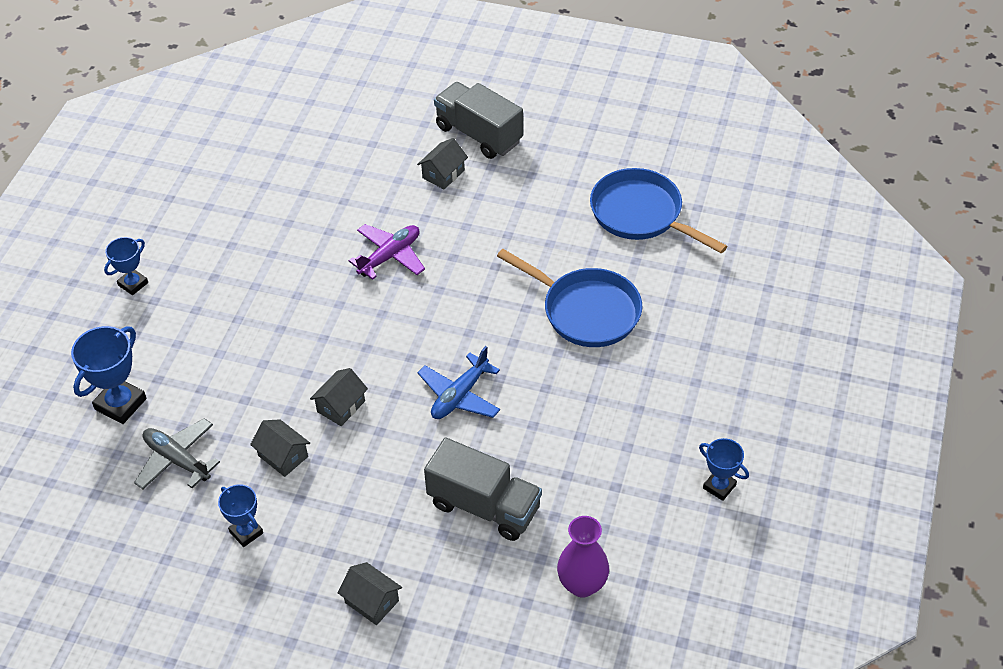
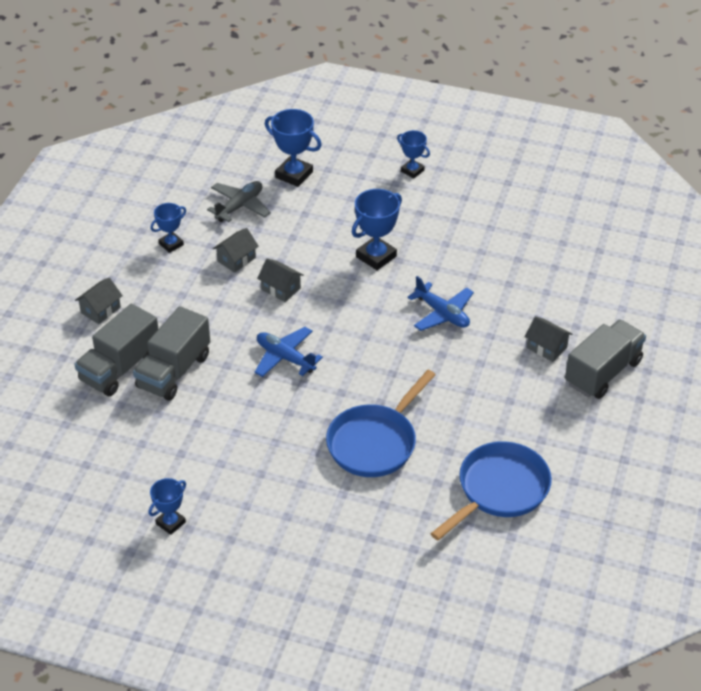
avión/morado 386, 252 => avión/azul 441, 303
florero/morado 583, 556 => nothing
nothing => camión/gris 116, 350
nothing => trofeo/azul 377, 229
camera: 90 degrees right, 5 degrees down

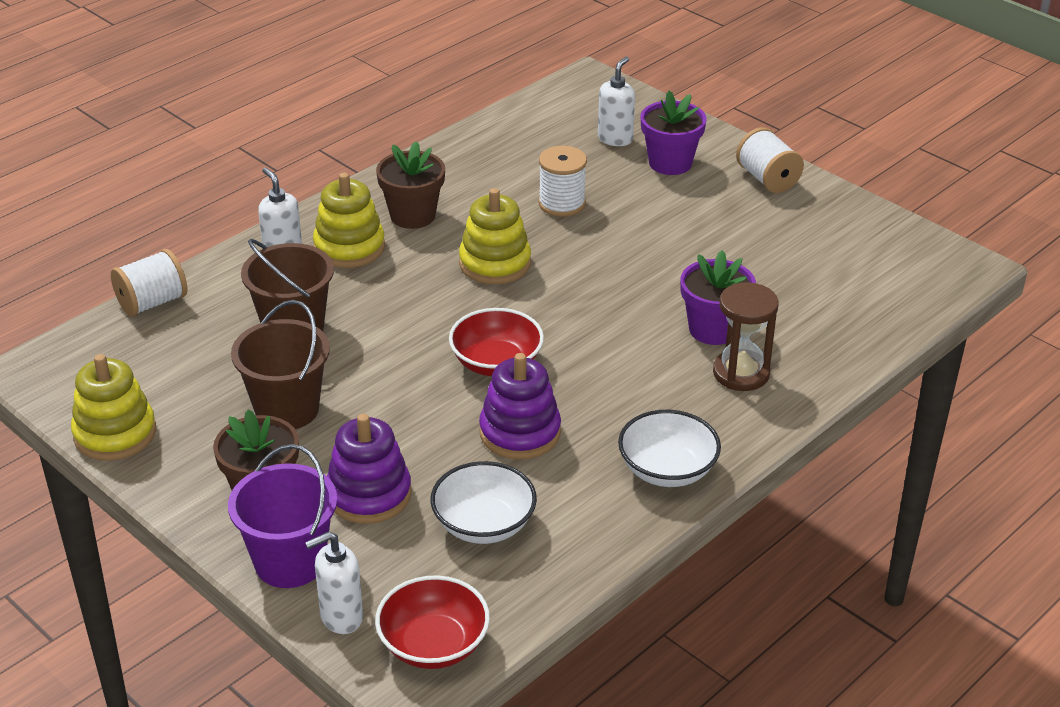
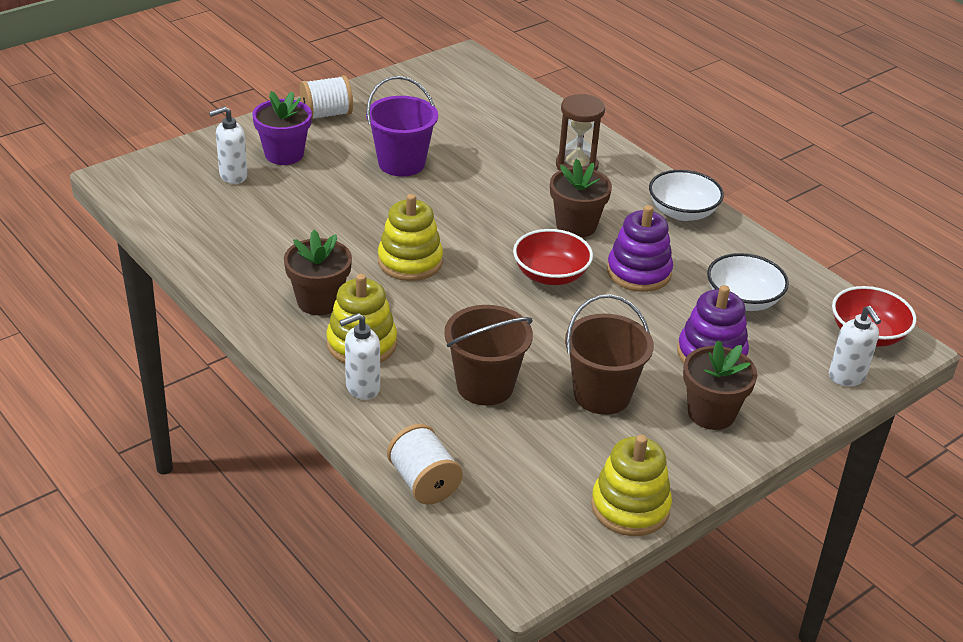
balde/morado 282, 516 => balde/morado 402, 126, relocated
carrete/blanco 563, 181 => nothing
dispensador de jabón/blanco 616, 101 => dispensador de jabón/blanco 228, 145, 60 degrees counterclockwise
maceta/morado 718, 297 => nothing
nothing => maceta/marrón 581, 198
camera: 85 degrees left, 0 degrees up

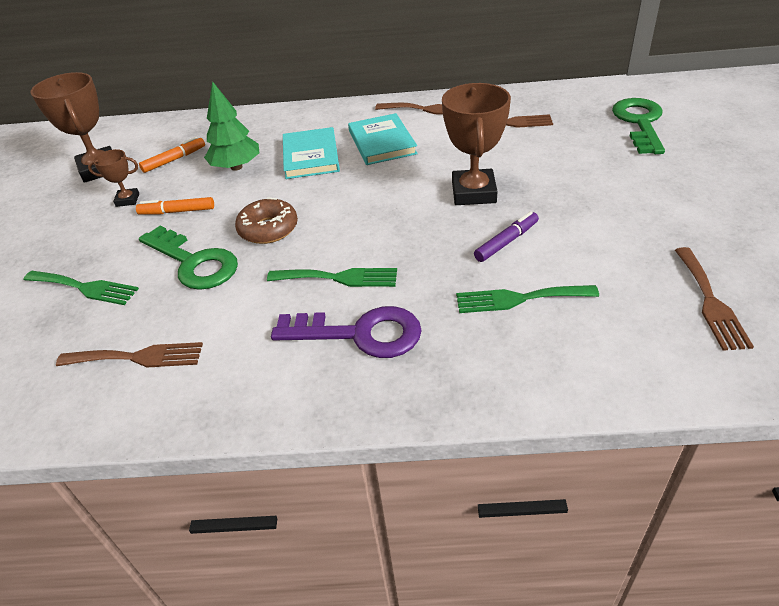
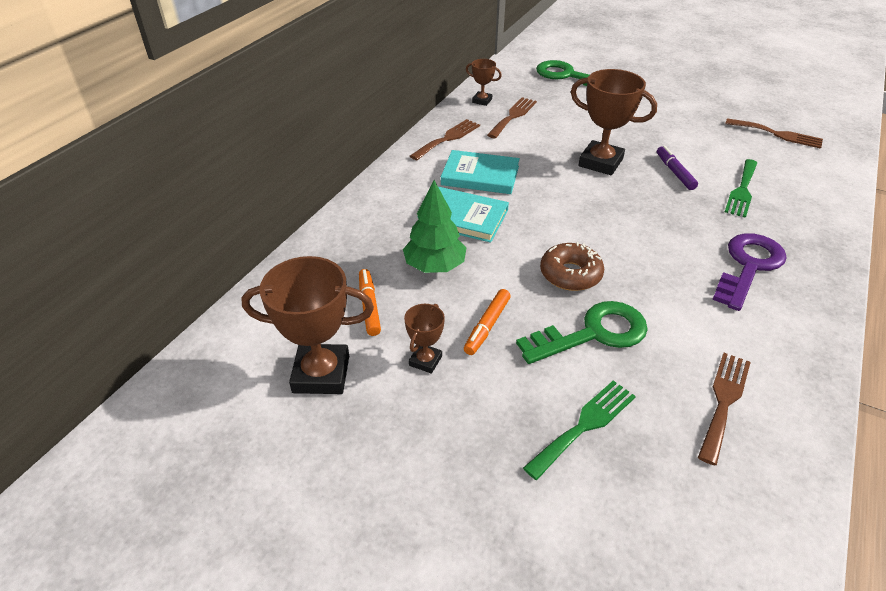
tenedor/verde 332, 277 => nothing
nothing => trofeo/marrón 484, 82
camera: 65 degrees left, 0 degrees up

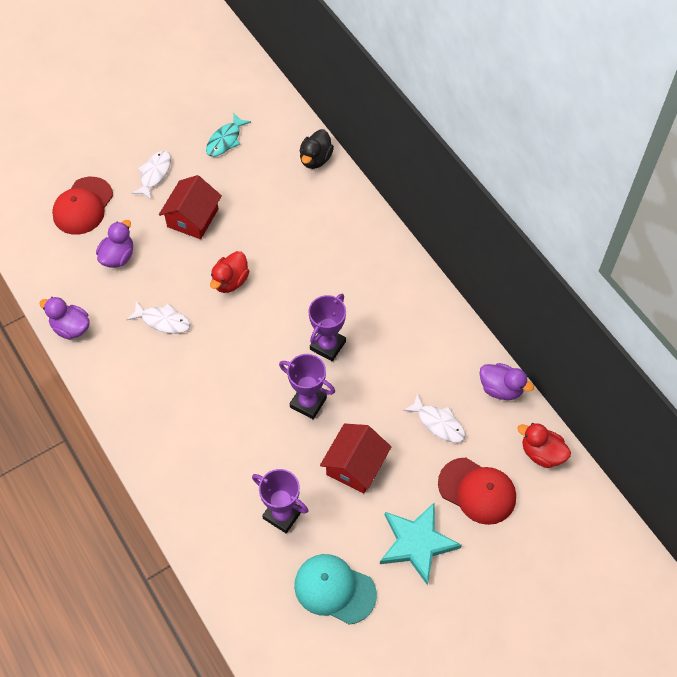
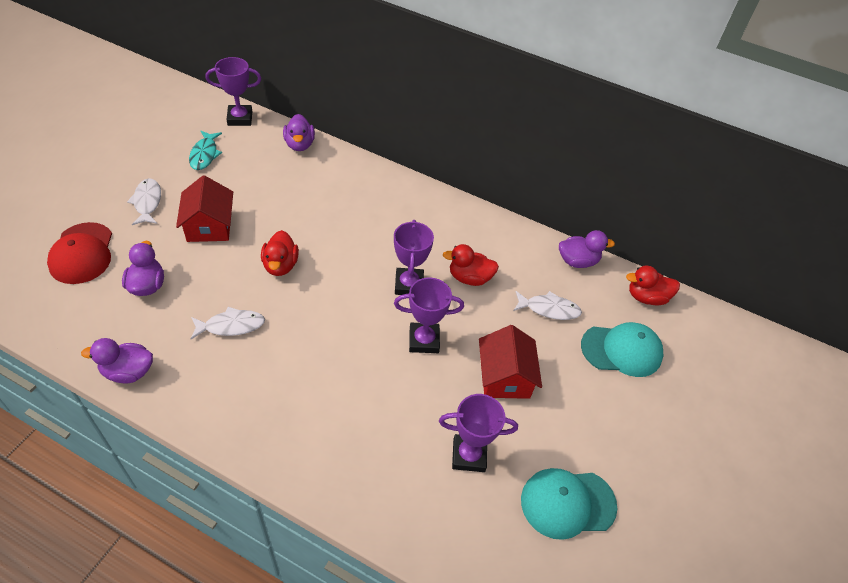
pato/negro 317, 149 => pato/morado 299, 132
estrella/turquesa 421, 544 => nothing
gorra/rojo 477, 491 => gorra/turquesa 622, 349
nothing => trofeo/morado 233, 91
nothing => pato/rojo 471, 265
camera: 35 degrees left, 10 degrees down

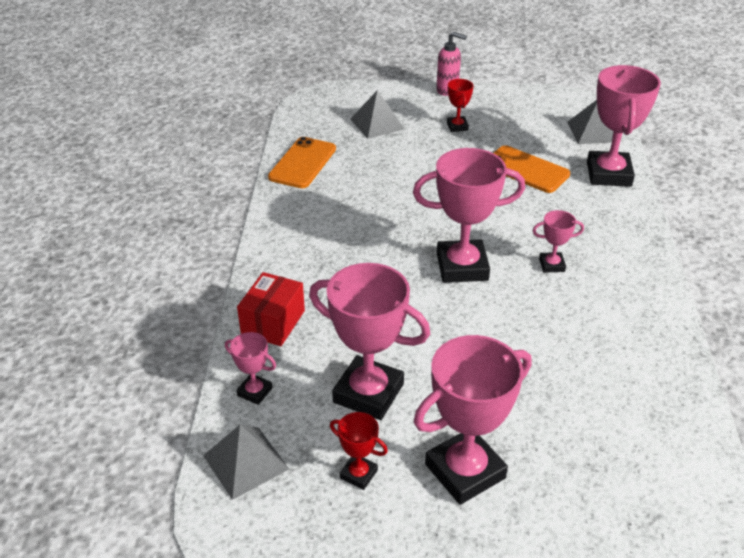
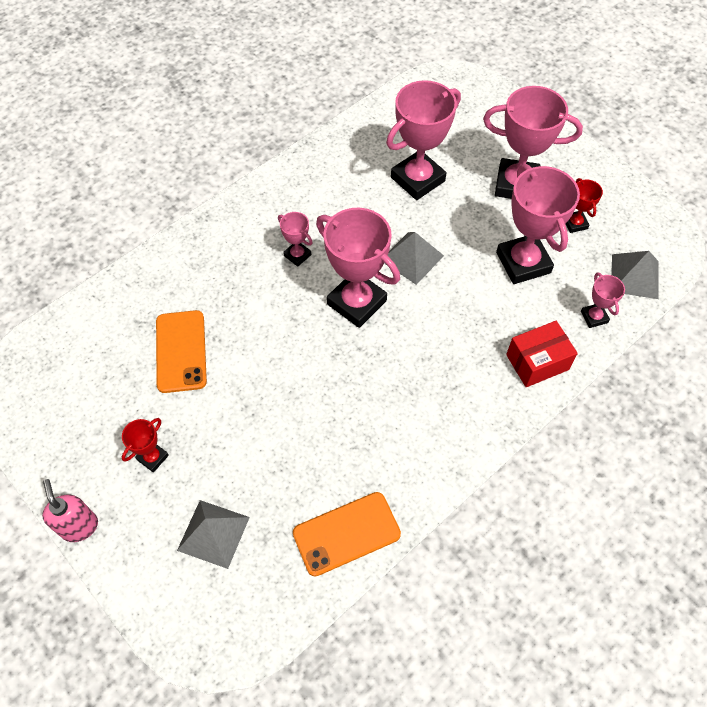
pirámide/gris 590, 122 => pirámide/gris 414, 258, relocated
trofeo/rosa 624, 126 => trofeo/rosa 423, 140, relocated
camera: 135 degrees left, 20 degrees up

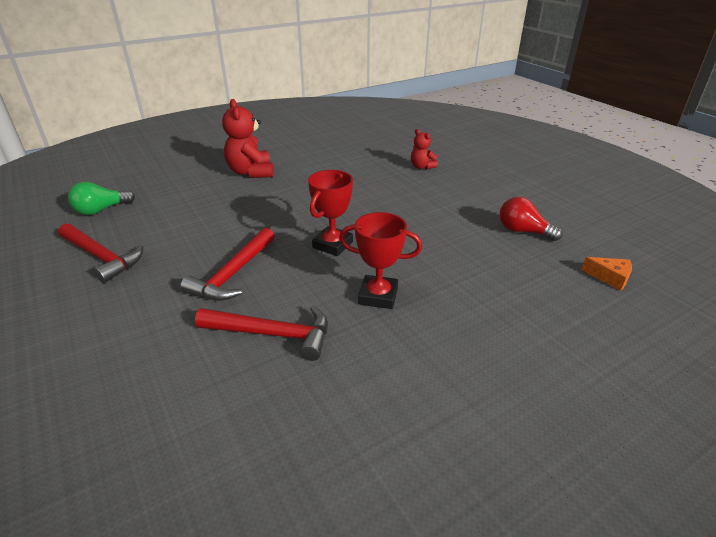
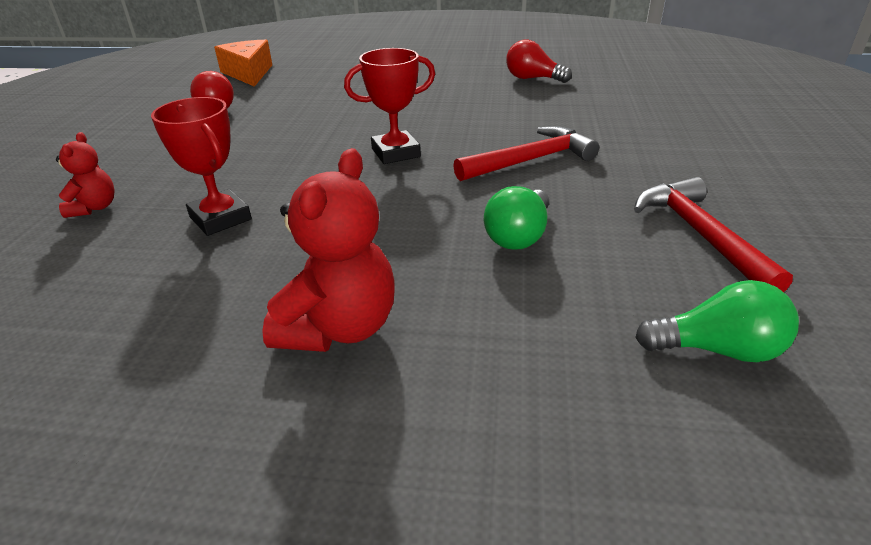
martillo/rojo 261, 333 => nothing
trofeo/rojo 380, 260 => trofeo/rojo 201, 166, relocated
queso/naranja 606, 274 => queso/naranja 243, 63, x1.76
nothing => bombilla/verde 516, 218
nothing => bombilla/rojo 539, 61
camera: 140 degrees left, 0 degrees up

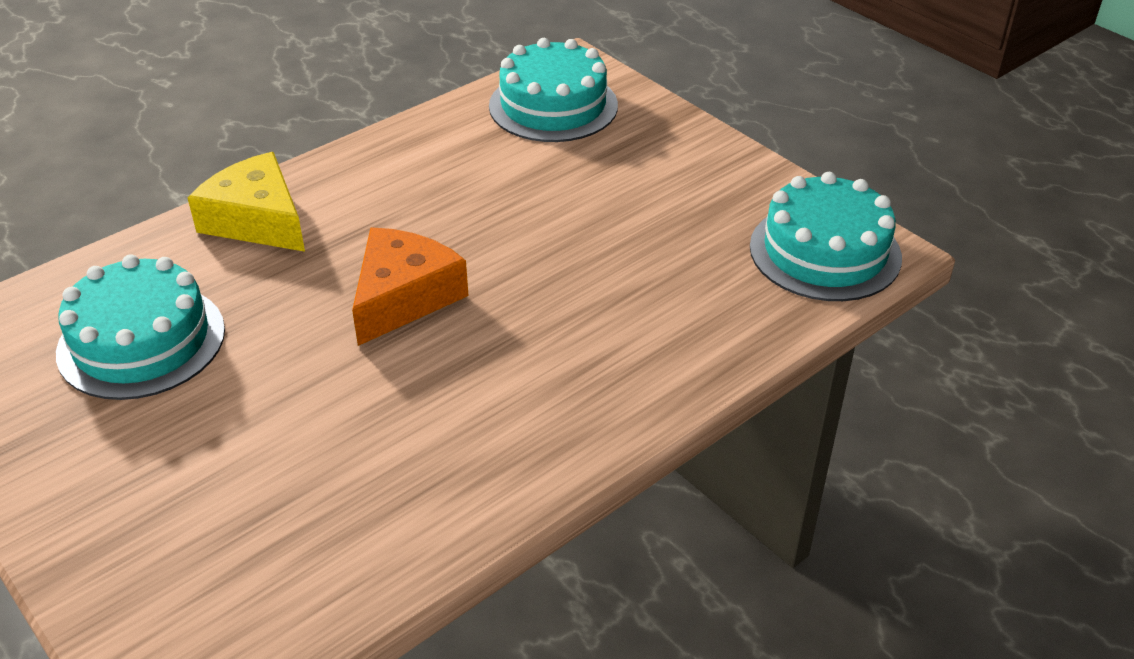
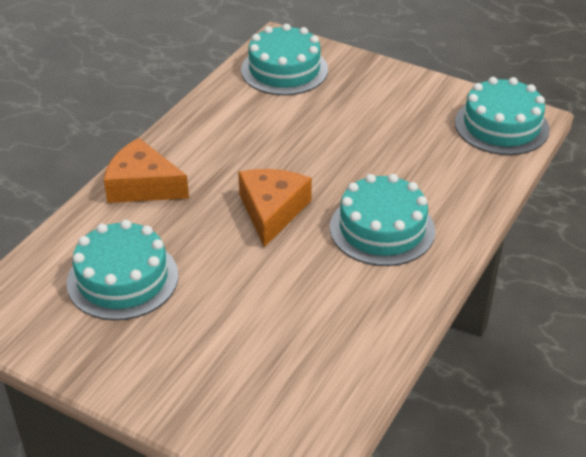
queso/amarillo 246, 202 => queso/naranja 146, 170
nothing => tarta/turquesa 382, 220
camera: 20 degrees left, 0 degrees up

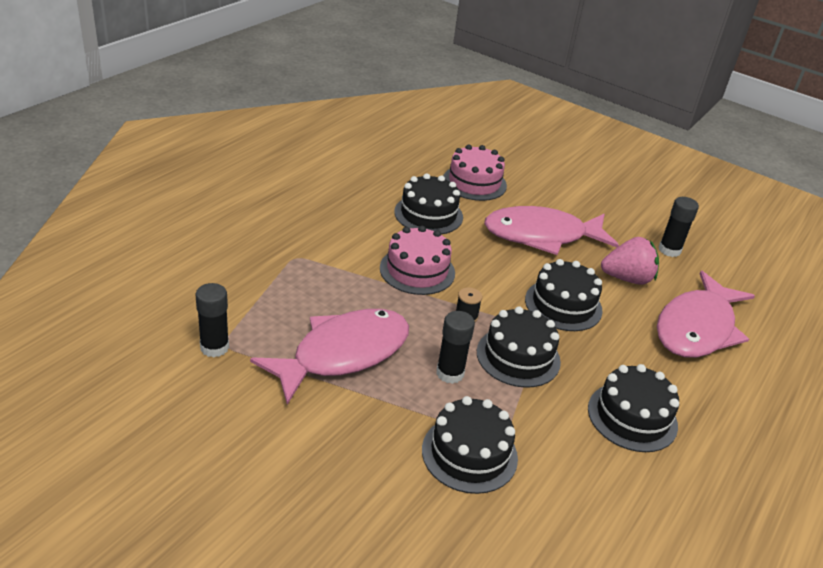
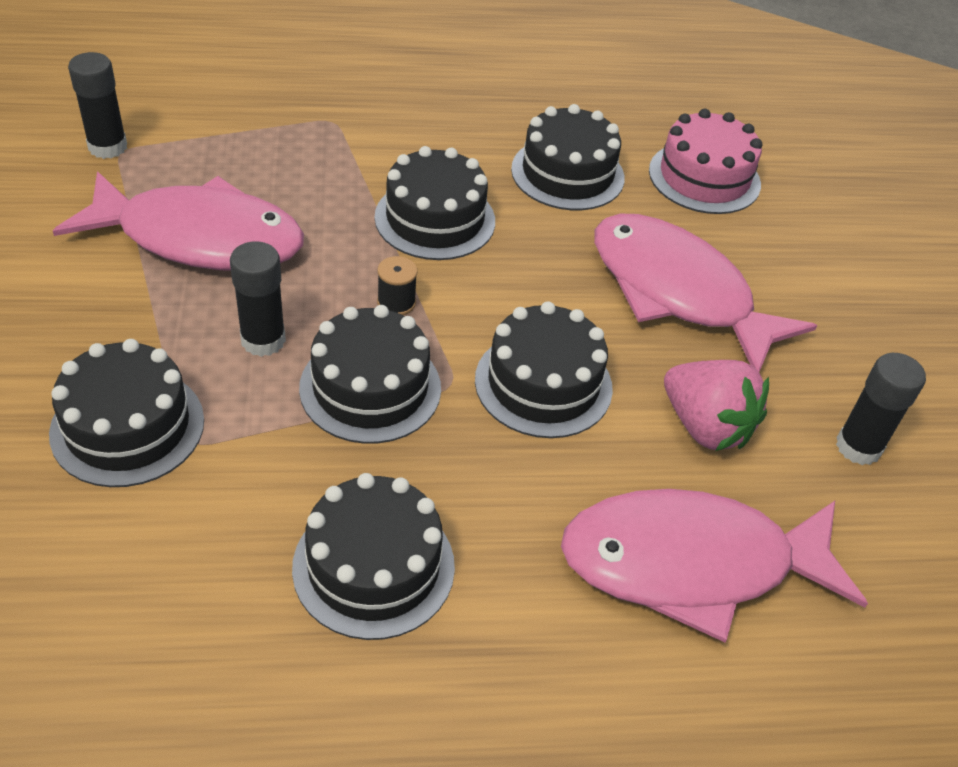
tarta/rosa 417, 260 => tarta/negro 435, 203
camera: 50 degrees right, 10 degrees up

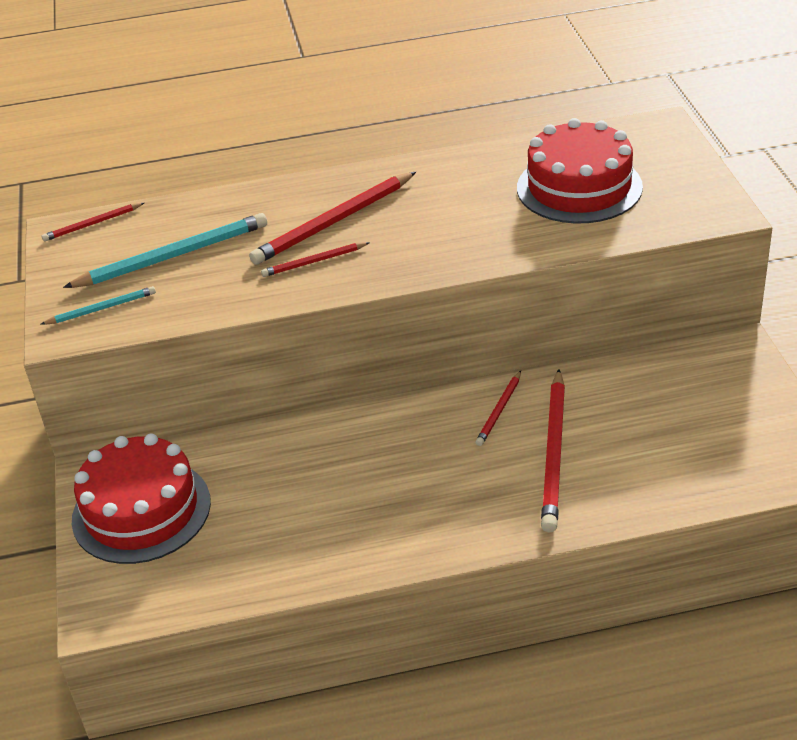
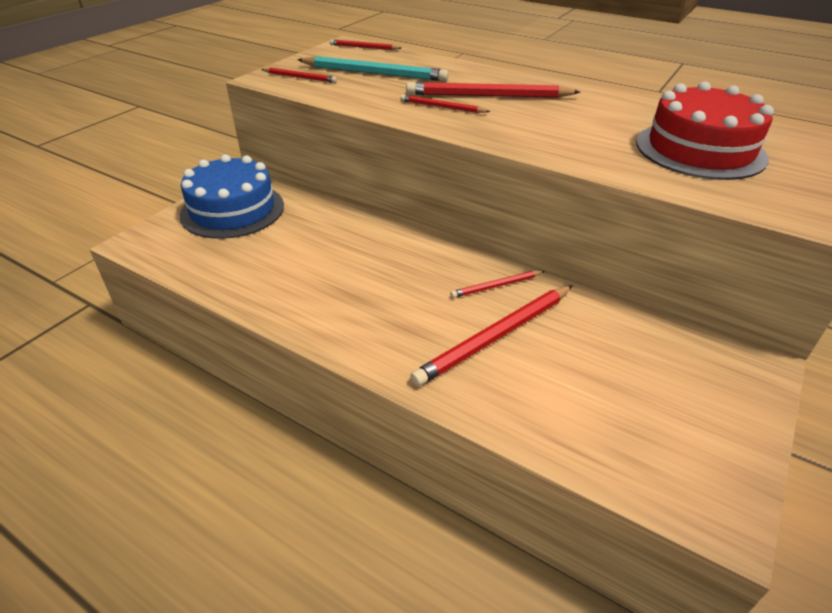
lápiz/turquesa 98, 305 => lápiz/rojo 299, 75
tarta/rojo 141, 499 => tarta/azul 232, 196
camera: 40 degrees right, 0 degrees up

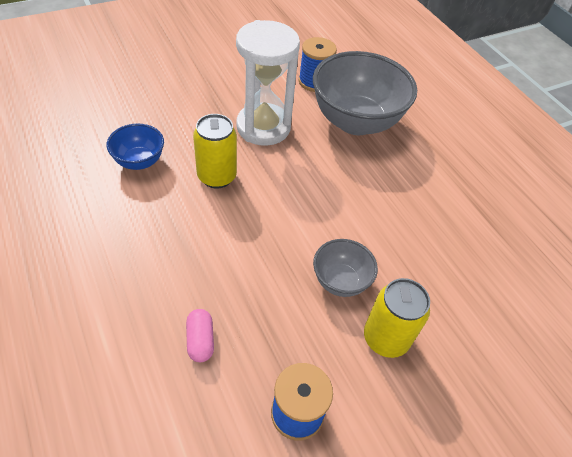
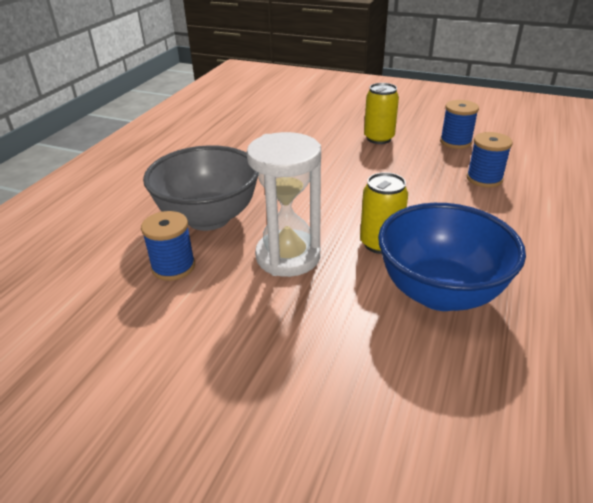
cuenco/azul 135, 147 => cuenco/azul 452, 257, x2.03
cápsula/rosa 200, 335 => carrete/azul 490, 160
cuenco/gris 345, 268 => nothing
camera: 125 degrees left, 15 degrees down

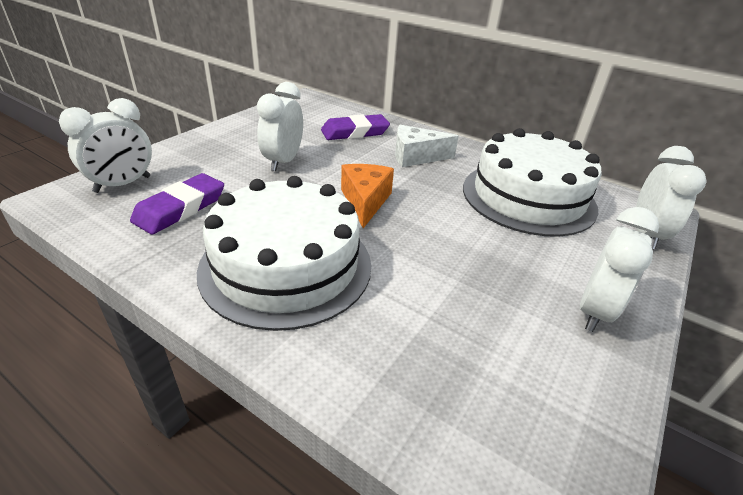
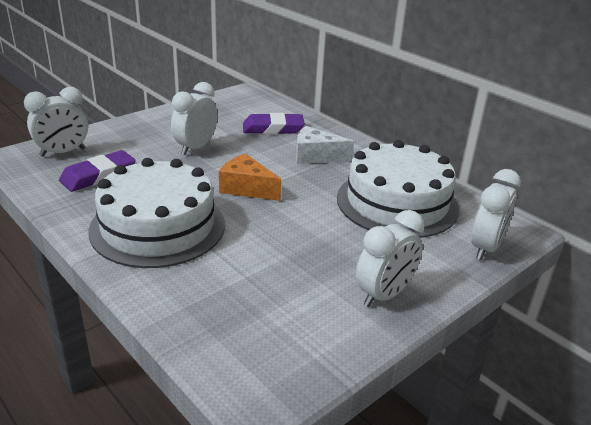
queso/naranja 367, 196 => queso/naranja 250, 177, 75 degrees counterclockwise
camera: 15 degrees right, 5 degrees down

